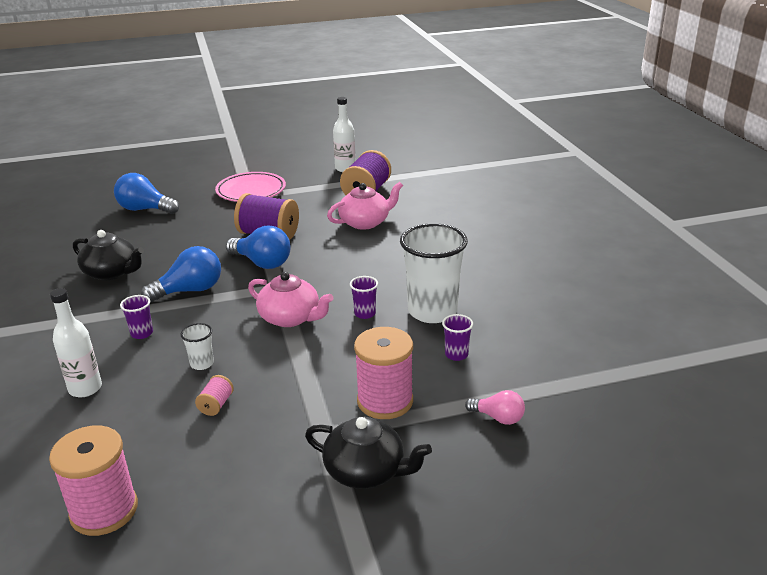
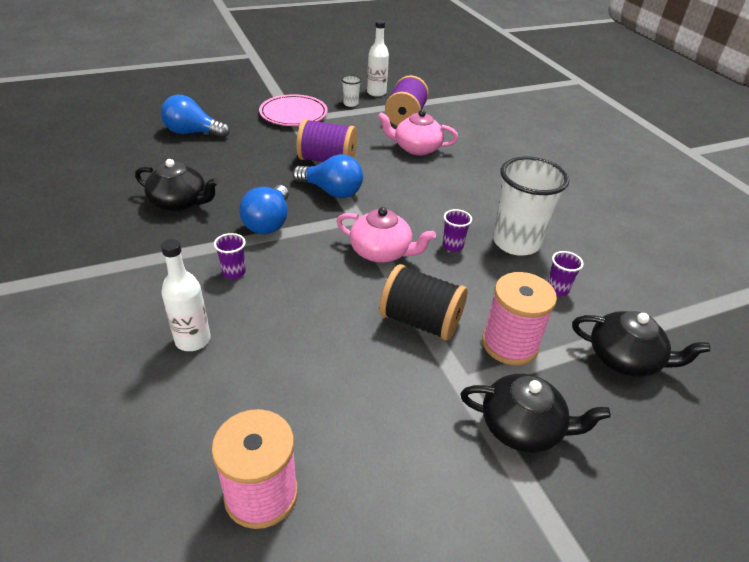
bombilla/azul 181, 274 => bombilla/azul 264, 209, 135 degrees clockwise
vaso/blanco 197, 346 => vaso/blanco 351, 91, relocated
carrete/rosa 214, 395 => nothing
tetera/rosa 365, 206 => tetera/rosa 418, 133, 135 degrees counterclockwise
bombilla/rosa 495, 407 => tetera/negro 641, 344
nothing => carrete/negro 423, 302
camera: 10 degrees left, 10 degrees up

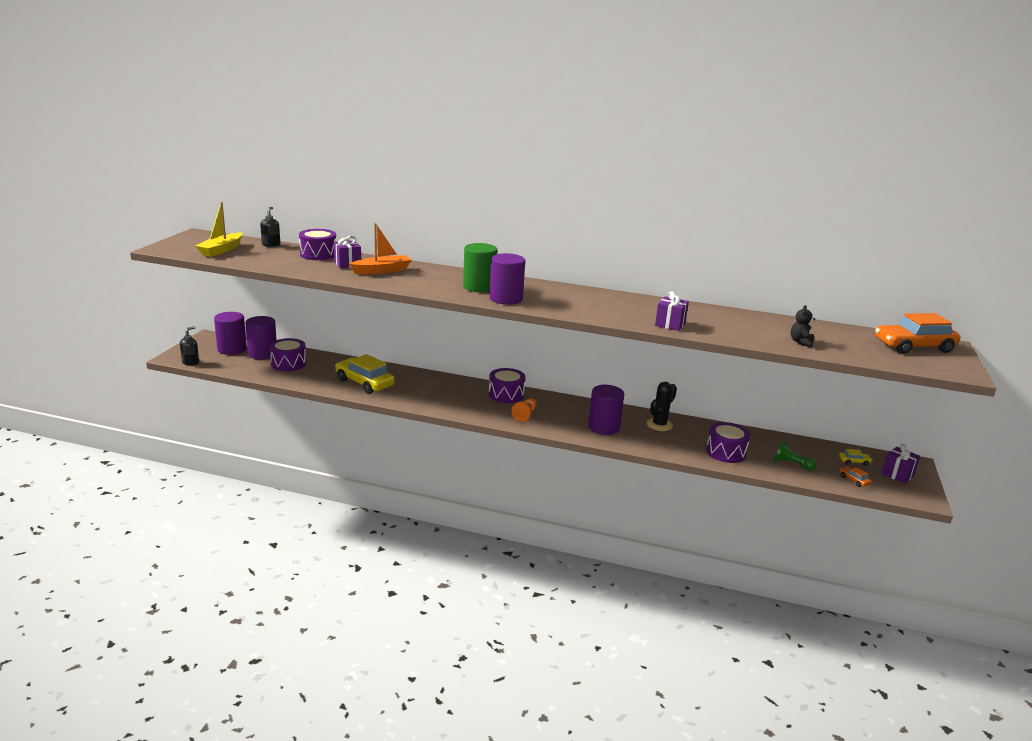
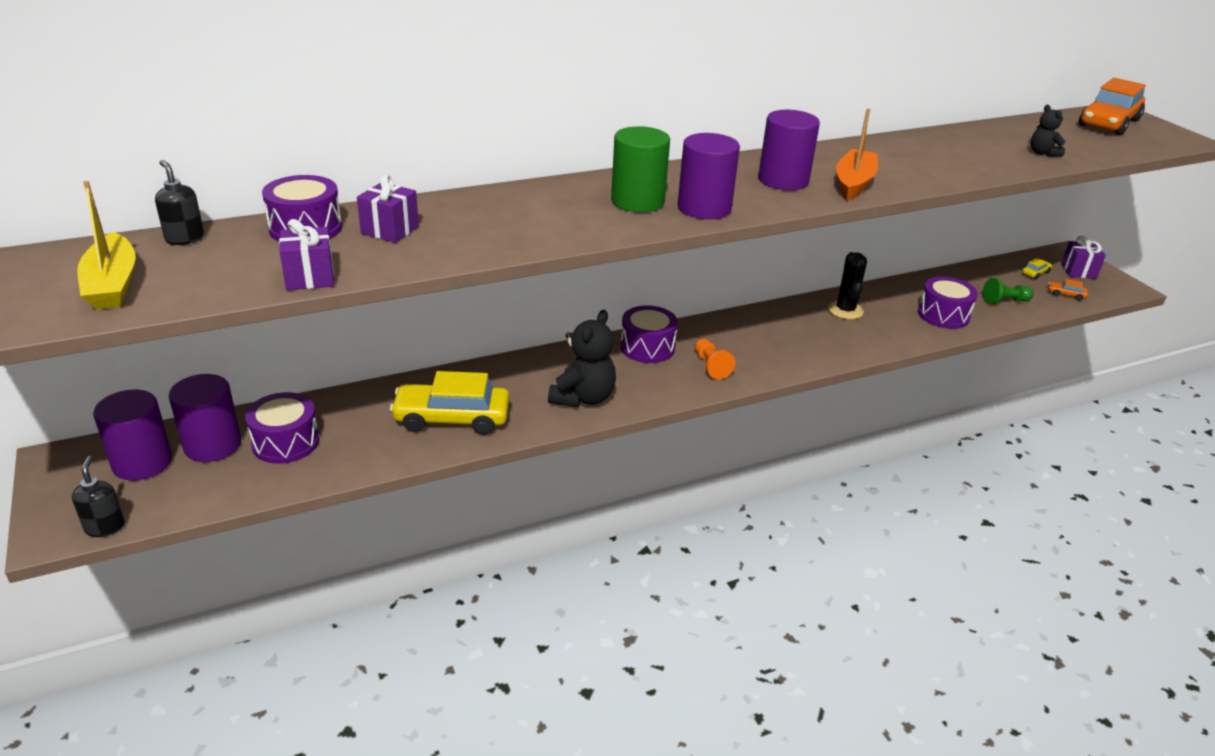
barco/naranja 380, 248 => barco/naranja 857, 154, relocated
cilindro/morado 606, 410 => cilindro/morado 789, 150, relocated
regalo/morado 672, 311 => regalo/morado 306, 254, relocated
nothing => osito/negro 582, 358
camera: 40 degrees left, 10 degrees up

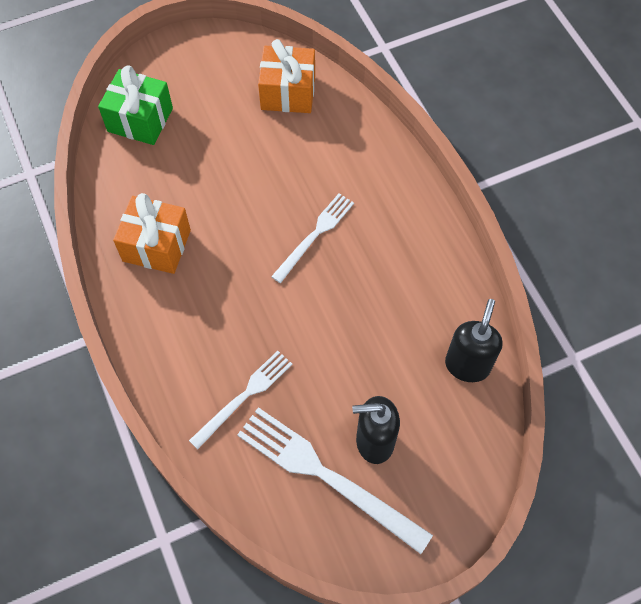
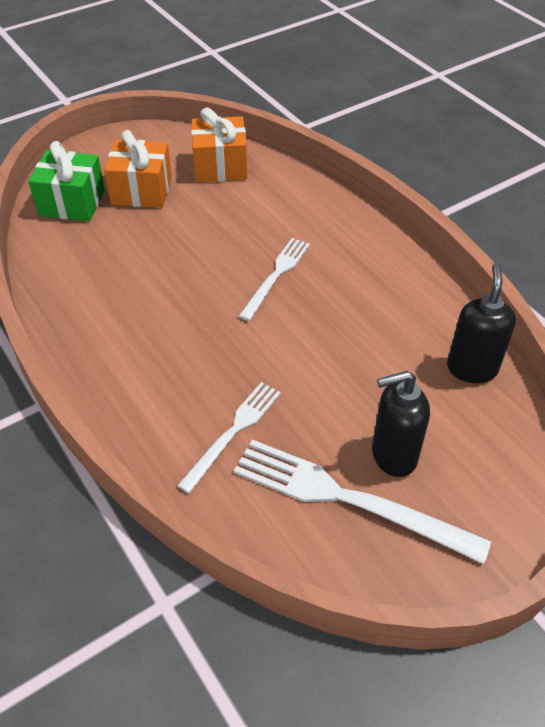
regalo/naranja 152, 233 => regalo/naranja 138, 169, relocated
camera: 10 degrees left, 15 degrees down

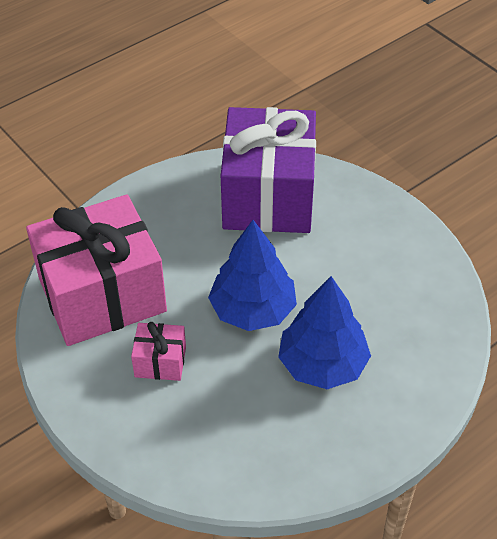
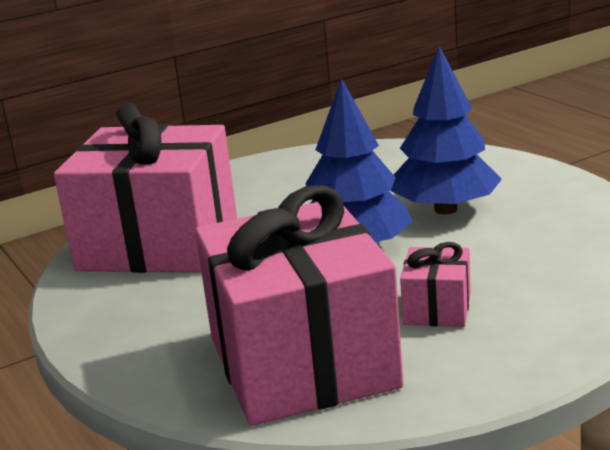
regalo/morado 268, 170 => regalo/rosa 145, 188
camera: 80 degrees left, 25 degrees down

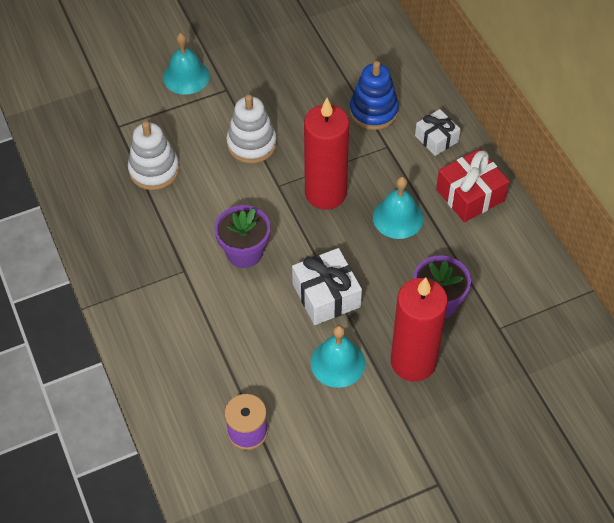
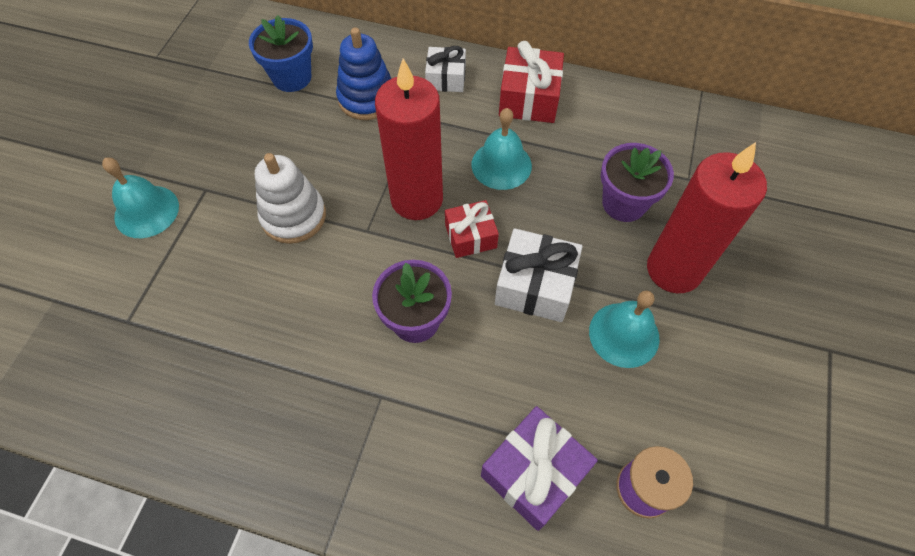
juguete apilable/blanco 153, 155 => nothing
nothing => maceta/azul 281, 53
nothing => regalo/rojo 472, 229
nothing => regalo/morado 539, 468
camera: 50 degrees left, 5 degrees up

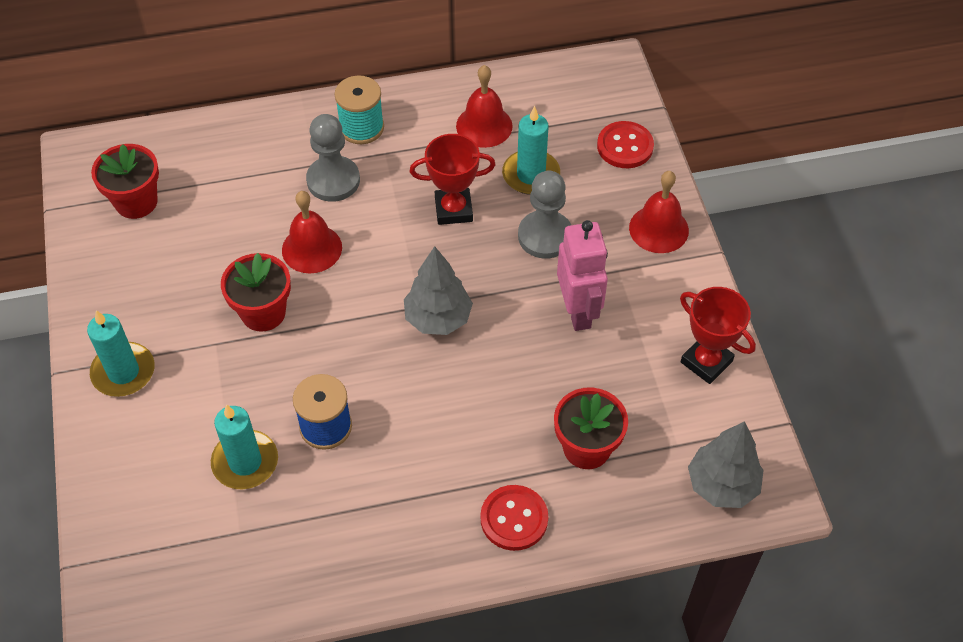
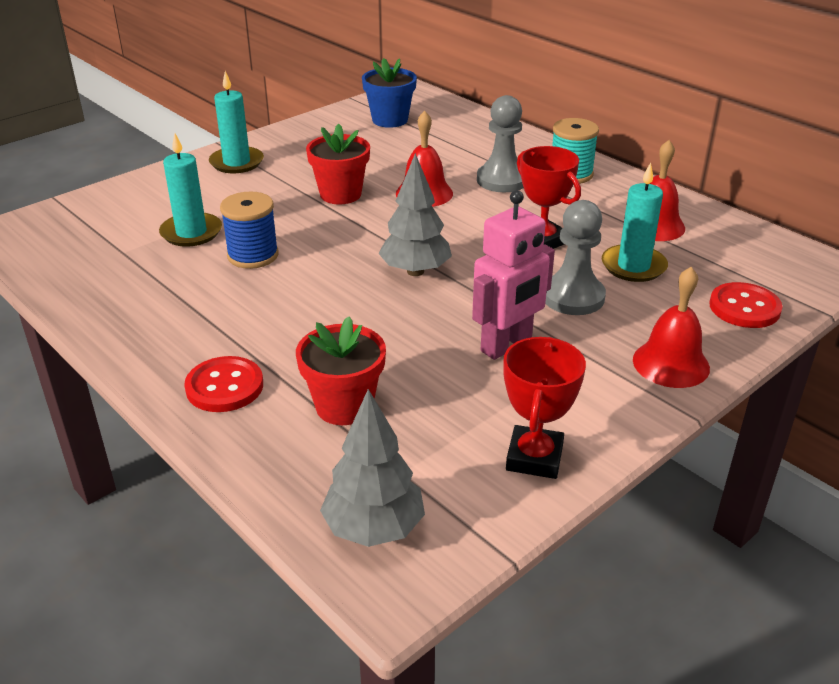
maceta/rojo 125, 181 => maceta/azul 389, 93
camera: 60 degrees right, 20 degrees down

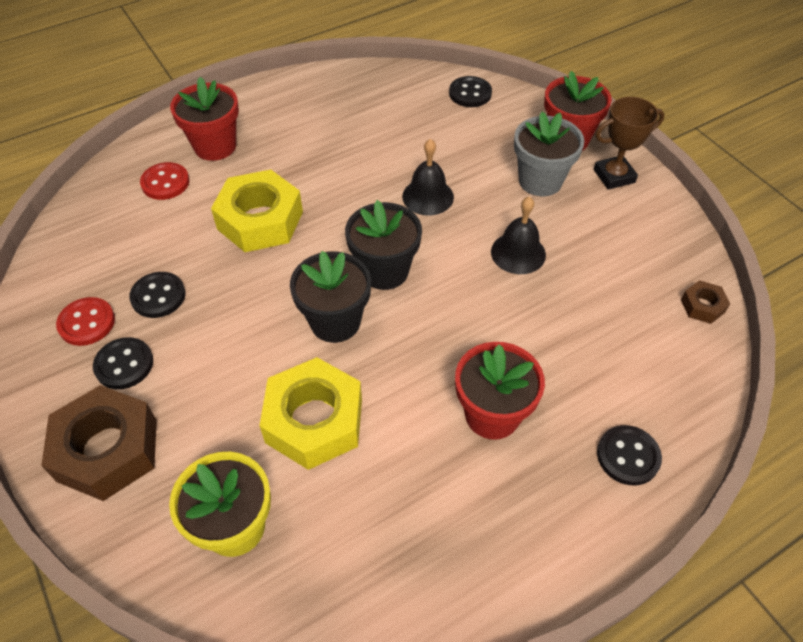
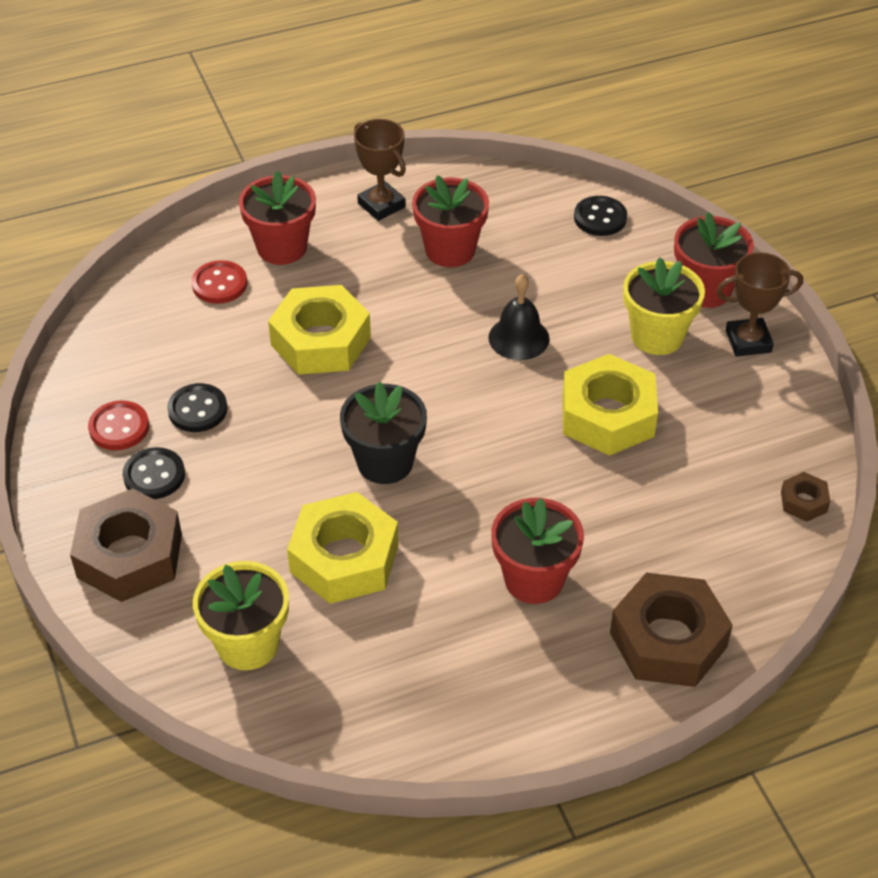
maceta/negro 383, 245 => nothing
campana/negro 518, 235 => tuerca/amarillo 610, 405
maceta/gris 549, 154 => maceta/amarillo 664, 306
botón/negro 629, 455 => tuerca/marrón 671, 630
nothing => trofeo/marrón 380, 170
nothing => maceta/rojo 450, 221
camera: 10 degrees right, 5 degrees down

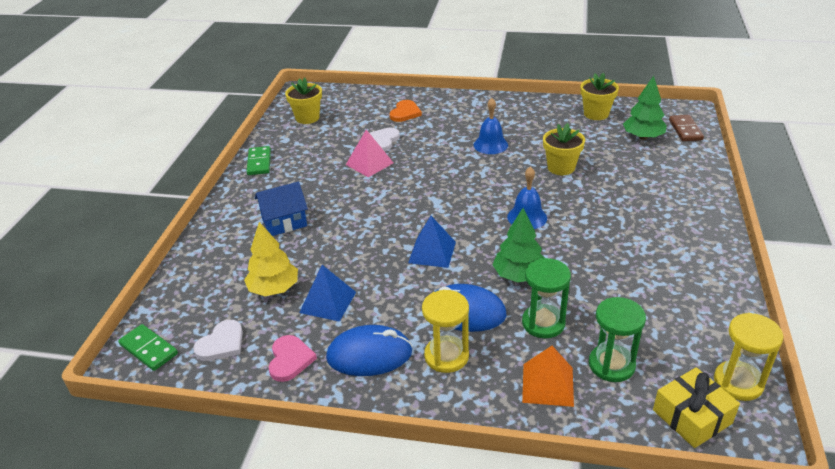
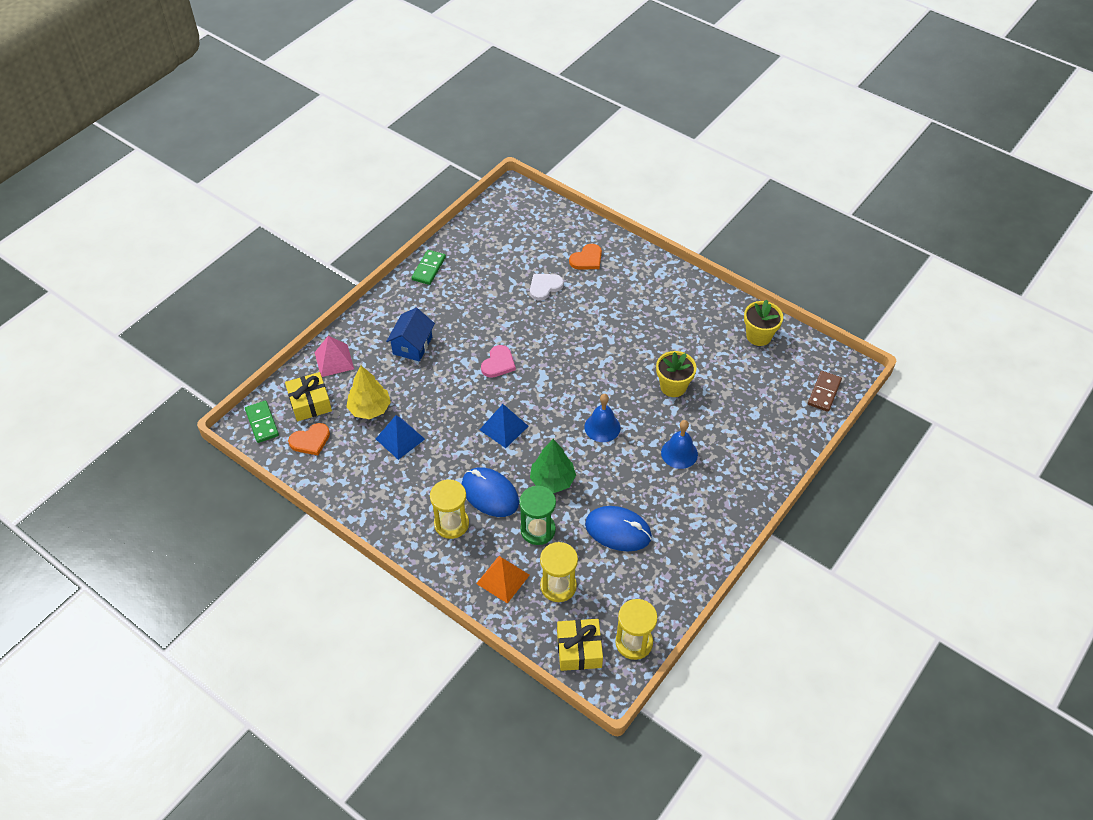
corazón/blanco 218, 340 => corazón/naranja 309, 439
casa/azul 281, 209 => casa/azul 410, 334, 75 degrees counterclockwise
corazón/rosa 293, 358 => corazón/rosa 498, 361, relocated
maceta/amarillo 303, 101 => nothing
ratón/azul 369, 350 => ratón/azul 618, 528, relocated
pirámide/rosa 369, 153 => pirámide/rosa 334, 356, relocated
campana/azul 491, 126 => campana/azul 679, 444, relocated
reloj de arena/verde 617, 339 => reloj de arena/amarillo 559, 572
árbol/verde 645, 108 => nothing
nothing => regalo/amarillo 308, 396
camera: 25 degrees right, 15 degrees up

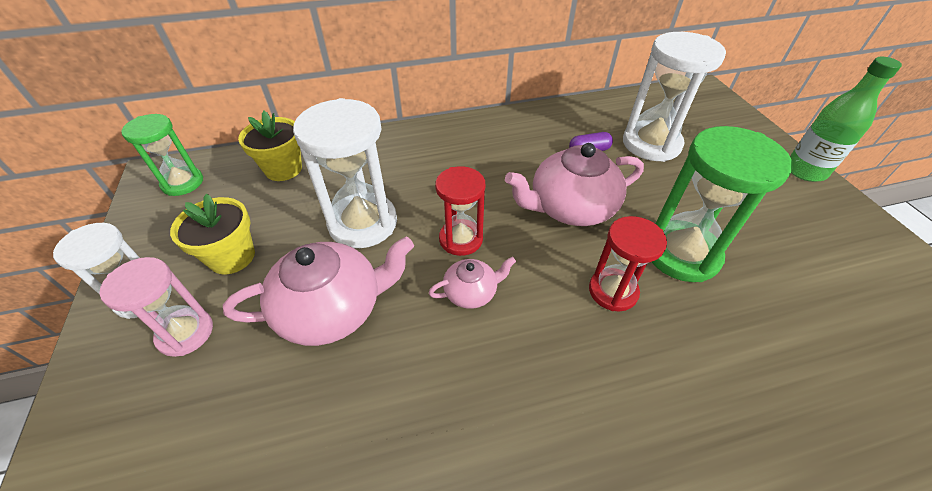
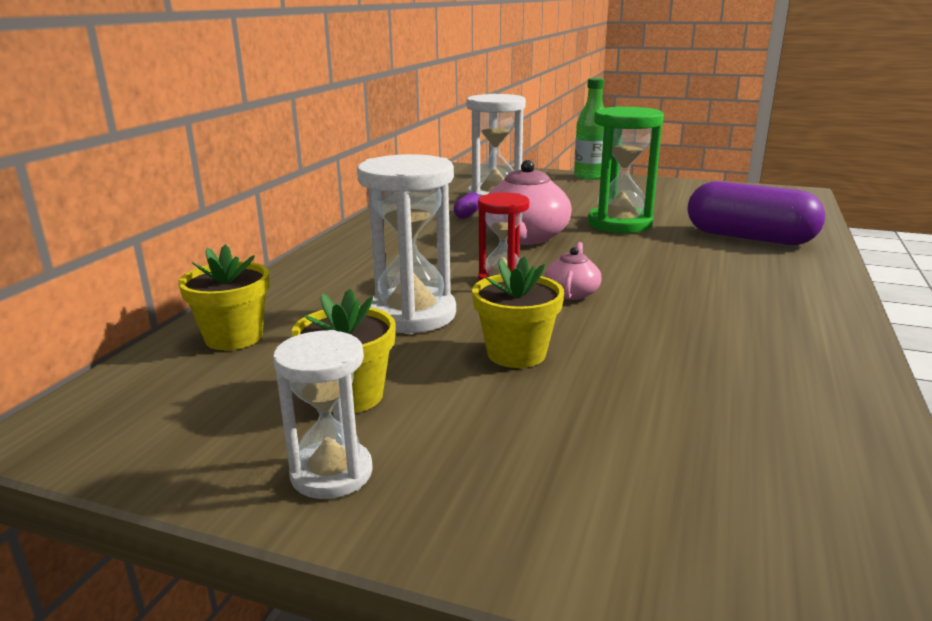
reloj de arena/rosa 156, 307 => nothing
reloj de arena/verde 162, 155 => nothing
tetera/rosa 318, 291 => maceta/amarillo 518, 312
reloj de arena/rojo 628, 263 => nothing
nothing => cápsula/morado 756, 213
camera: 55 degrees left, 25 degrees down

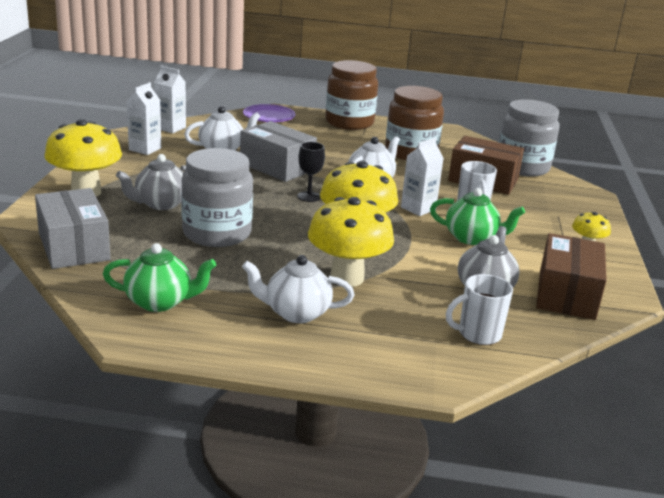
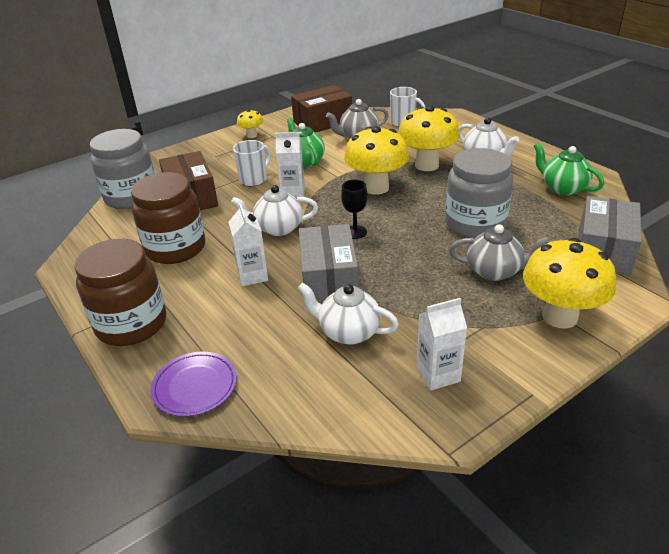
cartón de leche/blanco 170, 99 => cartón de leche/blanco 248, 244, relocated
camera: 130 degrees left, 10 degrees up

